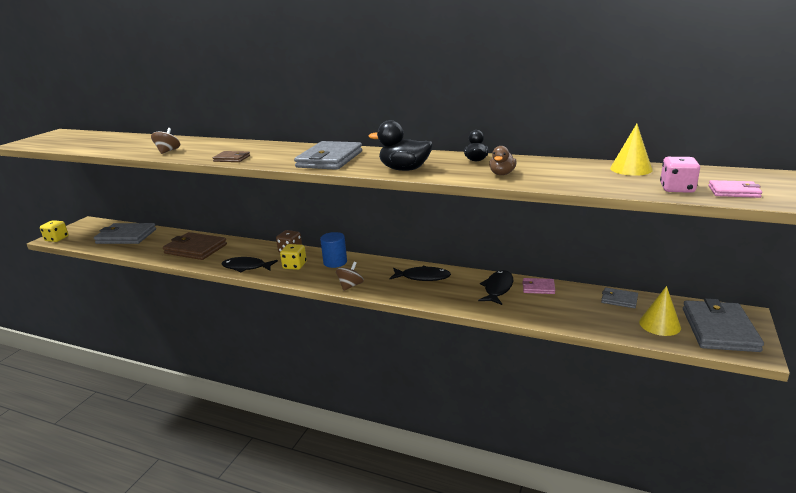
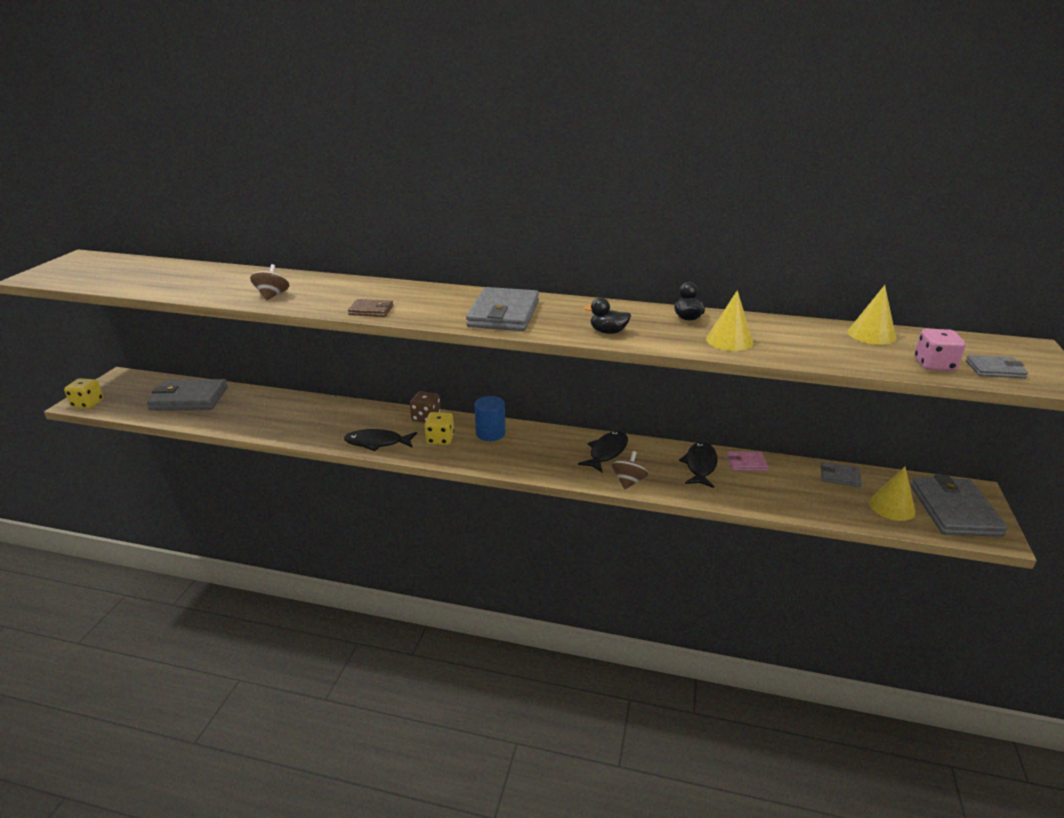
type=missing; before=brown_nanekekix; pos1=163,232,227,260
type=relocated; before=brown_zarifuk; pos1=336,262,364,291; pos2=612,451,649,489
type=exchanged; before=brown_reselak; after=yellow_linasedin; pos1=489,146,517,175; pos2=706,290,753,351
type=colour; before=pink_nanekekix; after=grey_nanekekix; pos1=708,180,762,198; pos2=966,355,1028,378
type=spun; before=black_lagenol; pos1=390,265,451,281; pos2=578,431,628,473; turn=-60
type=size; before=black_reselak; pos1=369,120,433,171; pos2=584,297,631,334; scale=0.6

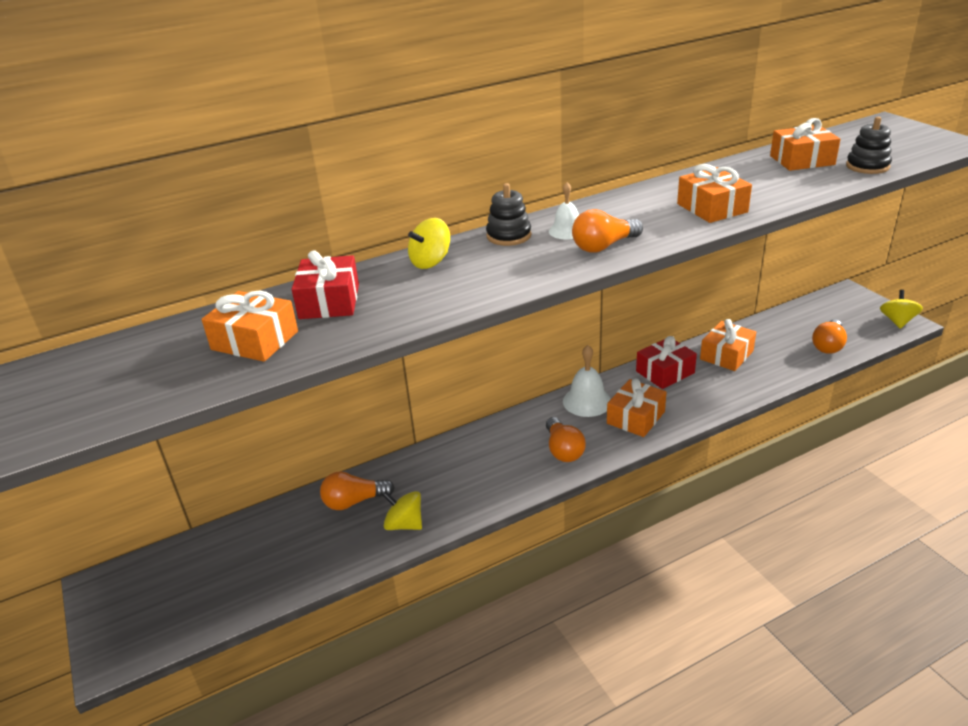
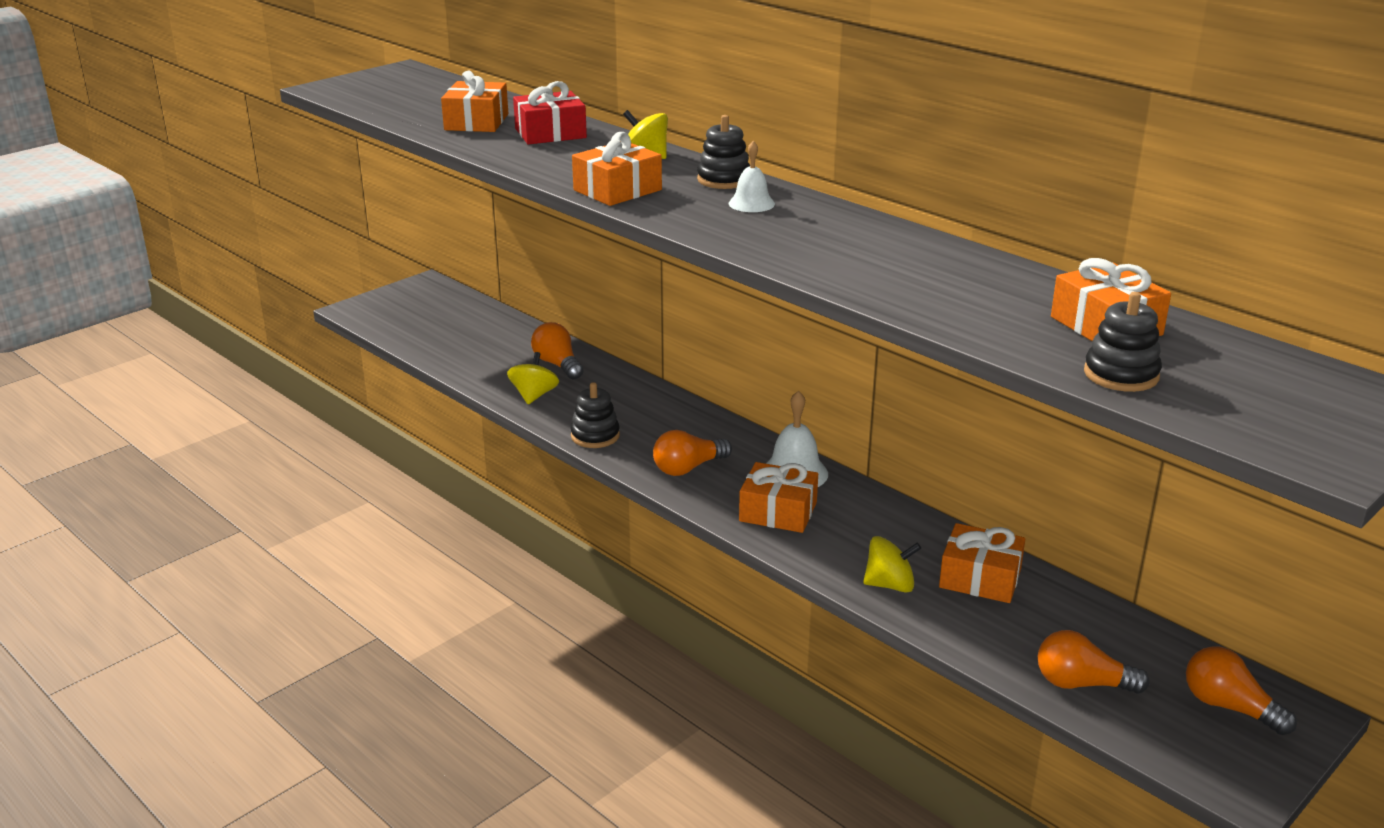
type=missing; before=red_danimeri; pos1=636,336,697,389
type=appeared; after=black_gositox; pos2=570,382,620,448
type=relocated; before=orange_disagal; pos1=572,209,643,253; pos2=1186,646,1297,735
type=relocated; before=orange_danimeri; pos1=677,164,752,223; pos2=572,132,662,206
type=relocated; before=yellow_zarifuk; pos1=880,290,923,329; pos2=863,536,921,593

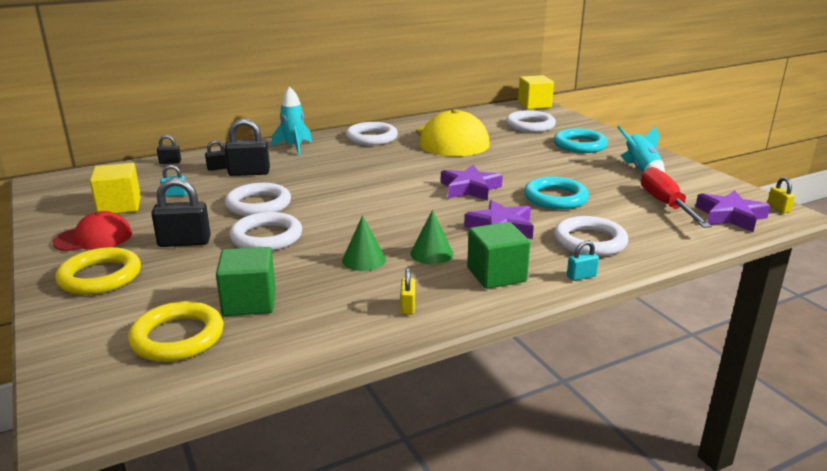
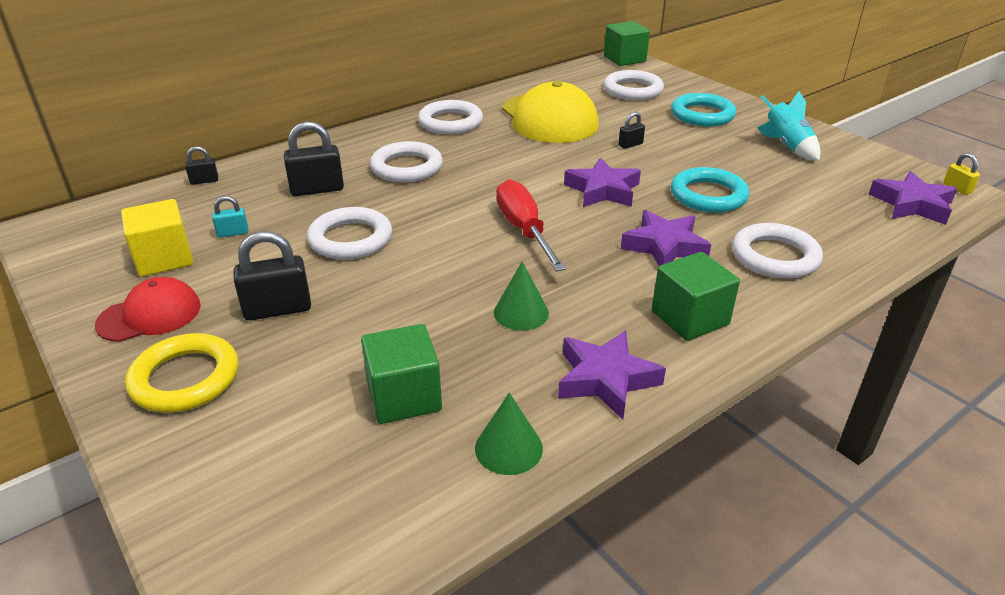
type=missing; before=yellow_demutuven; pos1=128,301,224,362
type=missing; before=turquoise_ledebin; pos1=272,86,312,155
type=missing; before=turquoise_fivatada; pos1=567,241,599,281
type=relocated; before=black_fivatada; pos1=205,140,227,171; pos2=618,112,645,149
type=relocated; before=white_demutuven; pos1=229,212,302,251; pos2=370,141,443,182
type=relocated; before=green_linasedin; pos1=410,210,454,264; pos2=475,393,543,475
type=relocated; before=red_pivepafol; pos1=641,167,712,228; pos2=496,179,566,272
type=exchanged; before=yellow_fivatada; after=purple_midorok; pos1=400,268,415,314; pos2=558,330,666,419
type=colour; before=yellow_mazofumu; after=green_mazofumu; pos1=518,75,554,109; pos2=604,21,650,66

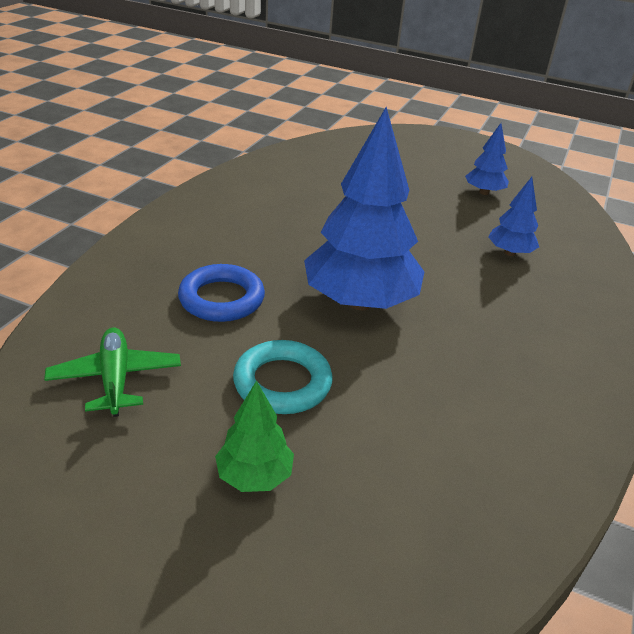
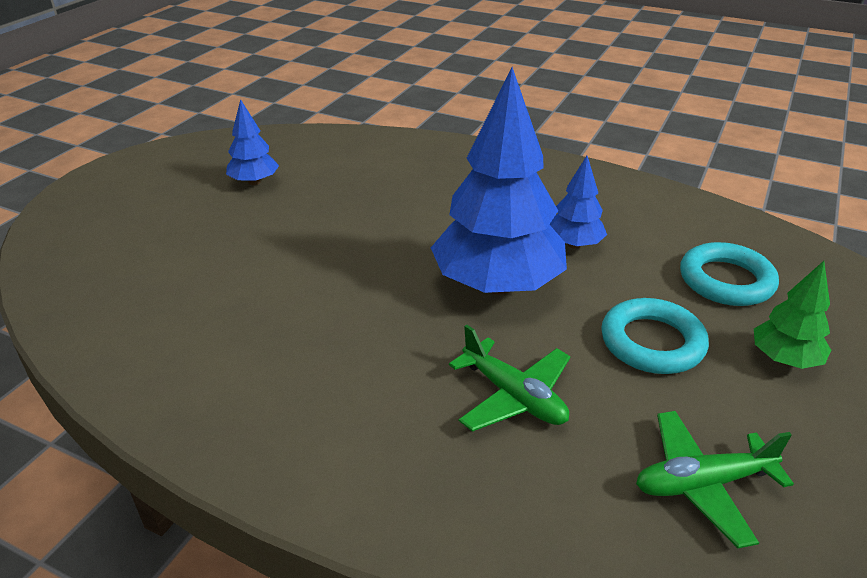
type=appeared; after=turquoise_demutuven; pos2=680,242,779,306
type=relocated; before=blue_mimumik; pos1=488,177,539,256; pos2=549,156,607,249
type=exchanged; before=blue_demutuven; after=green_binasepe; pos1=178,264,265,322; pos2=449,325,571,432

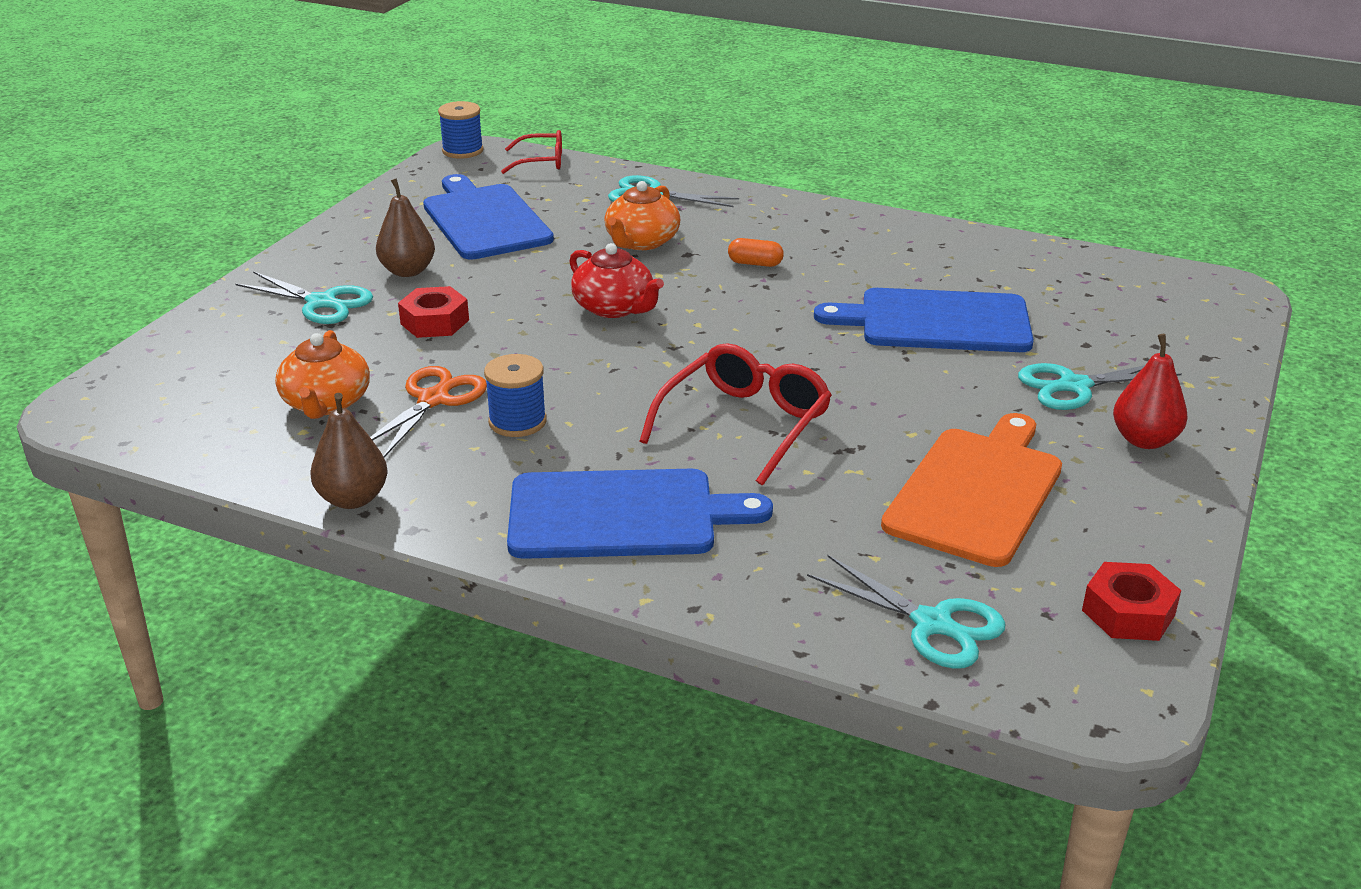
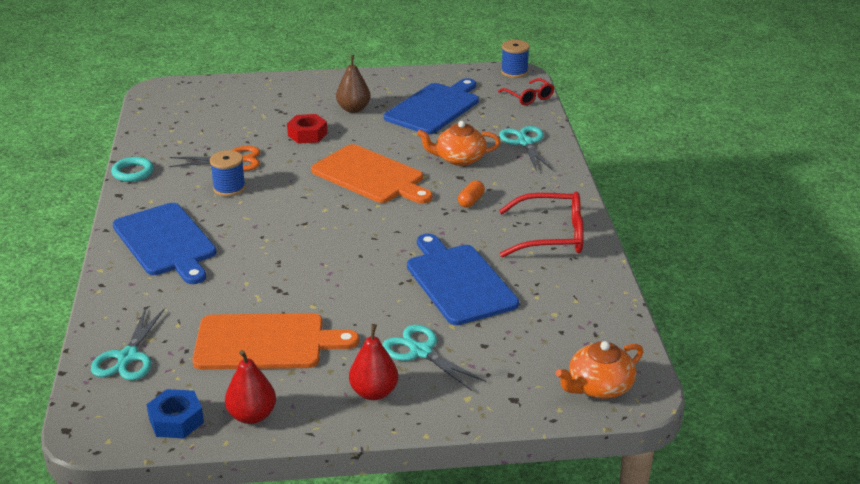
type=missing; before=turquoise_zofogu; pos1=235,271,373,324
type=appeared; after=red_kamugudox; pos2=225,350,276,424
type=relocated; before=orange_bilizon; pos1=275,330,370,419; pos2=556,341,643,399
type=relocated; before=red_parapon; pos1=640,343,832,486; pos2=499,192,584,257
type=exchanged; before=brown_kamugudox; after=turquoise_demutuven; pos1=311,393,388,509; pos2=111,157,154,182
type=exchanged; before=red_bilizon; after=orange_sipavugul; pos1=569,243,664,318; pos2=311,144,432,203
type=colour; before=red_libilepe; after=blue_libilepe; pos1=1082,562,1181,641; pos2=147,389,204,439
type=spun; before=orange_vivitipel; pos1=728,238,784,267; pos2=458,180,485,207; turn=45

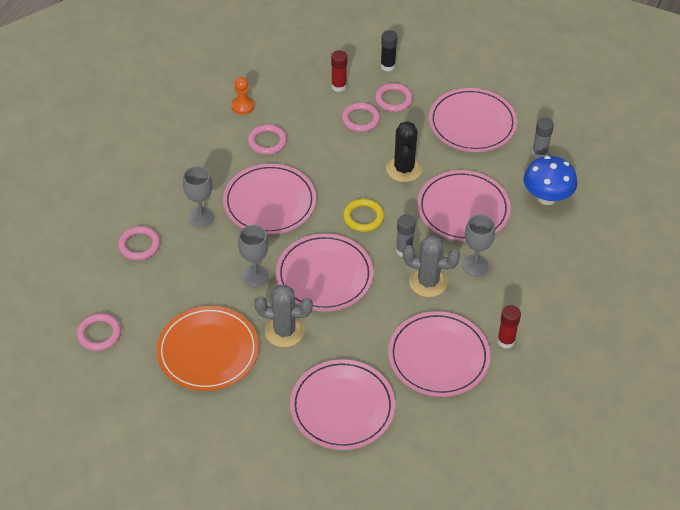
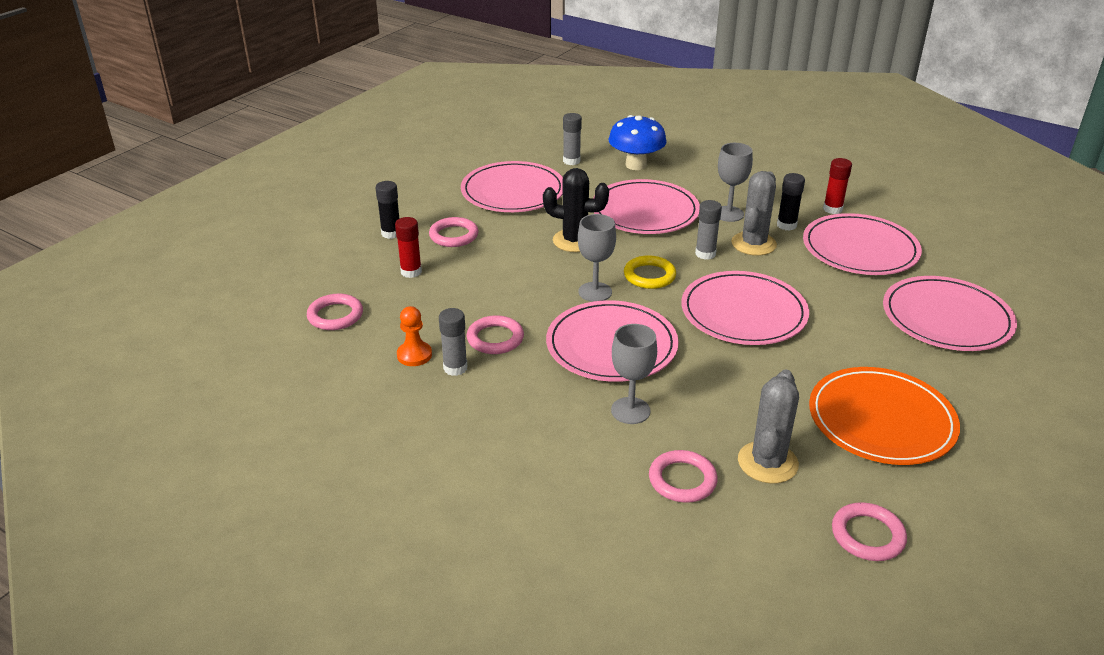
type=appeared; after=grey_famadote; pos2=439,308,468,376
type=appeared; after=black_famadote; pos2=777,173,805,231
type=relocated; before=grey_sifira; pos1=238,225,269,287; pos2=578,214,616,302
type=relocated; before=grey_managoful; pos1=254,284,313,347; pos2=738,369,799,484
type=relocated; before=pink_demutuven; pos1=342,102,380,132; pos2=307,294,363,330

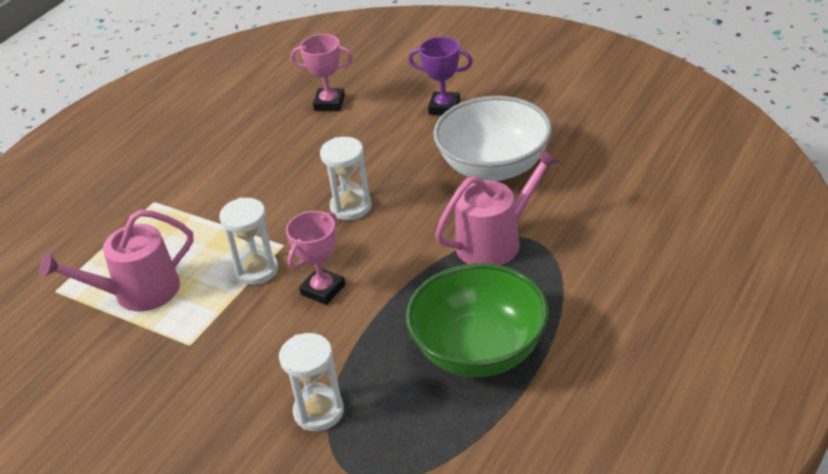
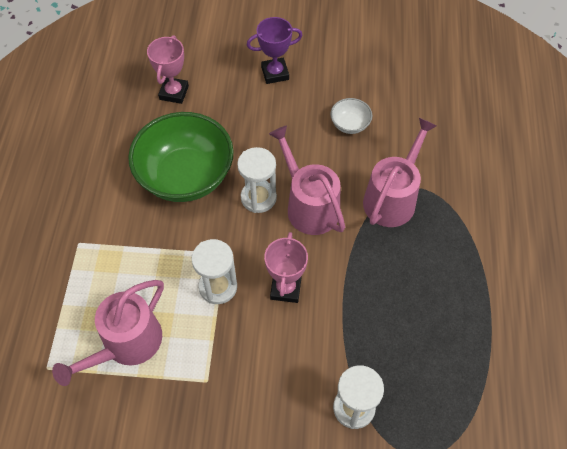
type=appeared; after=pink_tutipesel; pos2=269,125,345,235
type=relocated; before=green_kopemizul; pos1=406,263,549,377; pos2=128,112,234,202
type=spun; before=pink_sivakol; pos1=291,34,353,111; pos2=147,35,189,104; turn=-60
type=size; before=white_kopemizul; pos1=433,96,552,181; pos2=330,98,372,134; scale=0.43

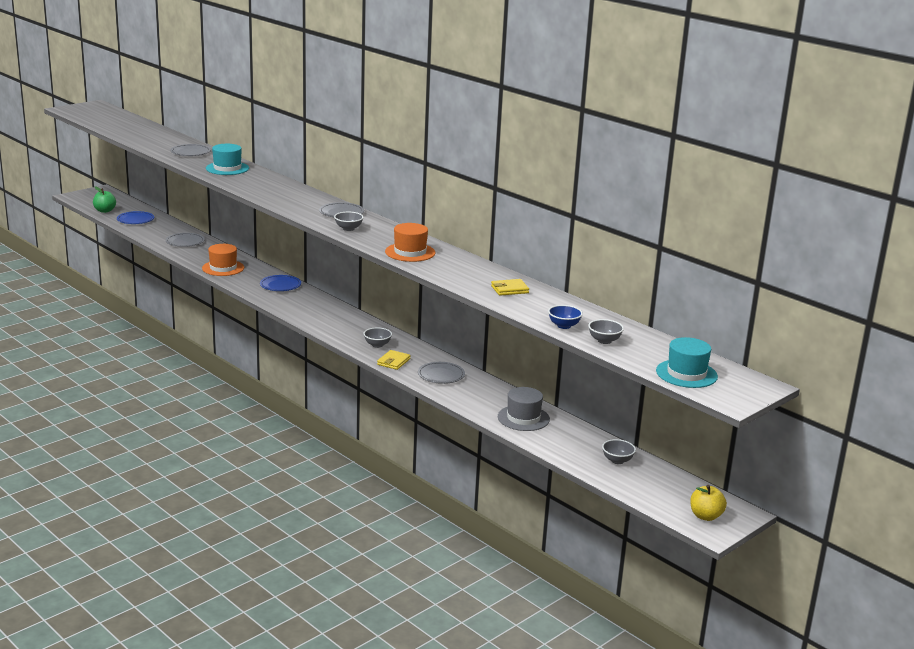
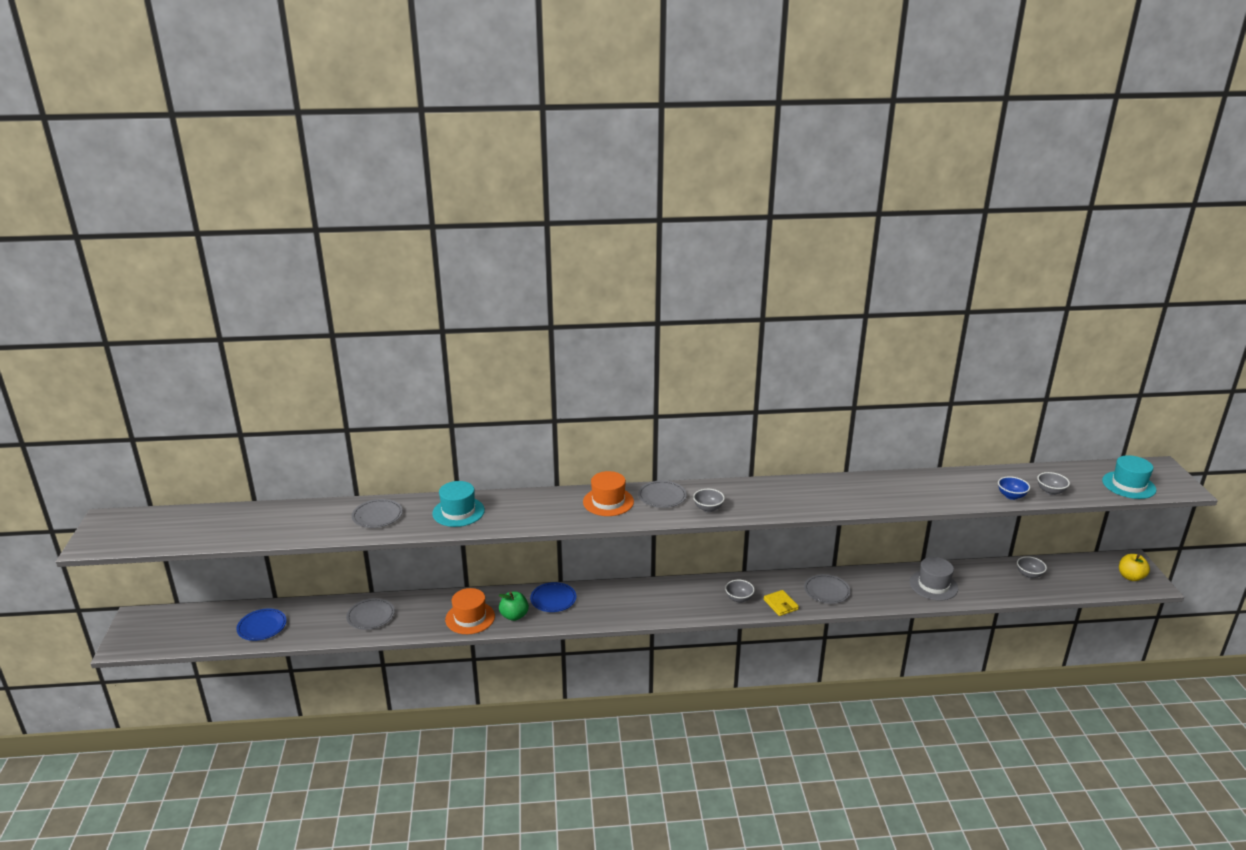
type=missing; before=yellow_nanekekix; pos1=491,279,529,296
type=relocated; before=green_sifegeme; pos1=93,186,116,213; pos2=498,592,529,621
type=relocated; before=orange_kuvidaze; pos1=385,223,435,262; pos2=583,471,634,516

